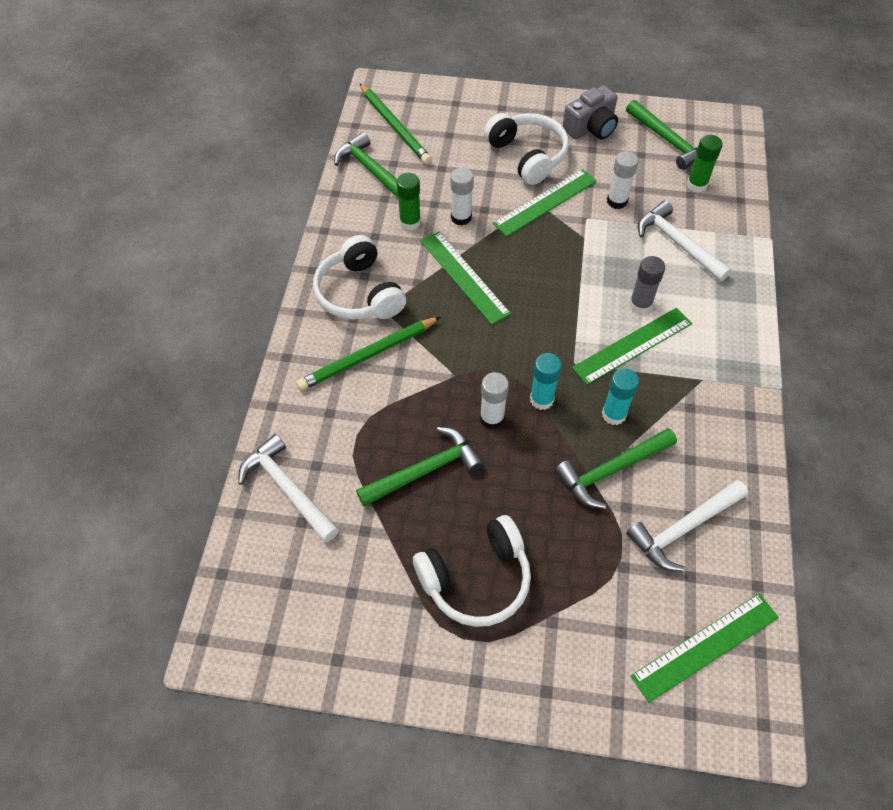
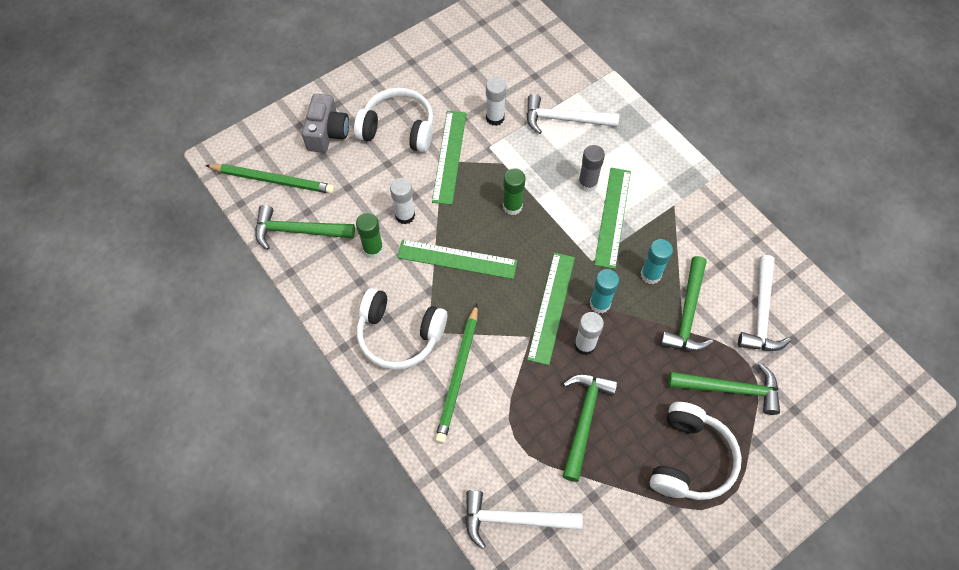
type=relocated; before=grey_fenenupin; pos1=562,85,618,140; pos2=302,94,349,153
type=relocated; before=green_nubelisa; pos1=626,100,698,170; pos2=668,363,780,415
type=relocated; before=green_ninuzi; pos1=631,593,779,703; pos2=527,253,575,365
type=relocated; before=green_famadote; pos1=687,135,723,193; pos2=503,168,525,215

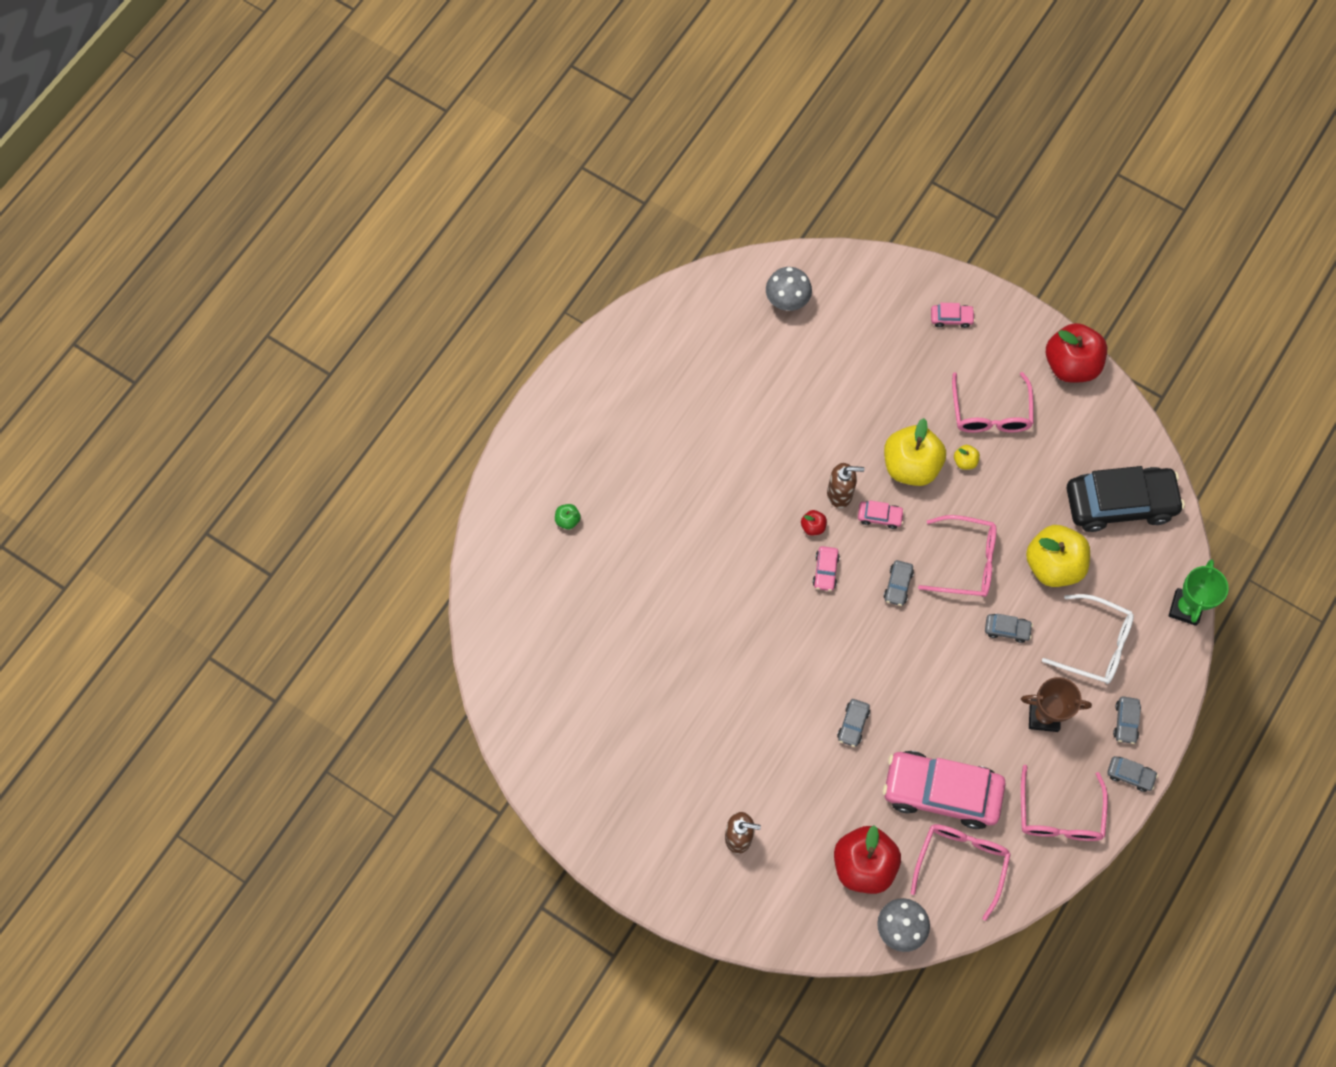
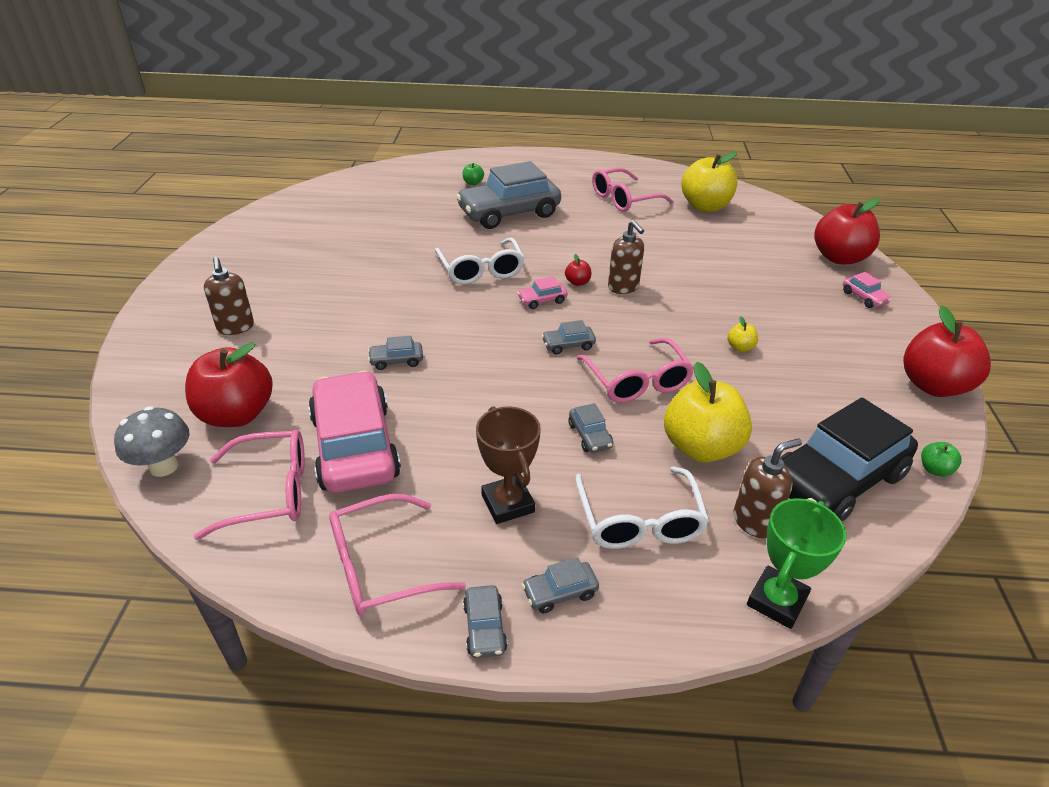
type=missing; before=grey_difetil; pos1=766,267,812,311
type=missing; before=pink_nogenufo; pos1=858,500,905,529
type=appeared; after=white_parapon; pos2=435,238,525,284
type=appeared; after=grey_nogenufo; pos2=456,161,561,229
type=appeared; after=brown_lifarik; pos2=734,438,802,538
type=appeared; after=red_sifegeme; pos2=814,198,880,264
type=appeared; after=green_sifegeme; pos2=921,442,962,477
type=relocated; before=yellow_sifegeme; pos1=884,418,946,486; pos2=681,152,737,212
type=relocated; before=pink_parapon; pos1=952,372,1034,433; pos2=592,168,674,212
type=spun; before=black_nogenufo; pos1=1066,466,1185,532; pos2=780,398,918,521; turn=90
type=spun; before=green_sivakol; pos1=1168,559,1229,626; pos2=747,498,846,629; turn=-45

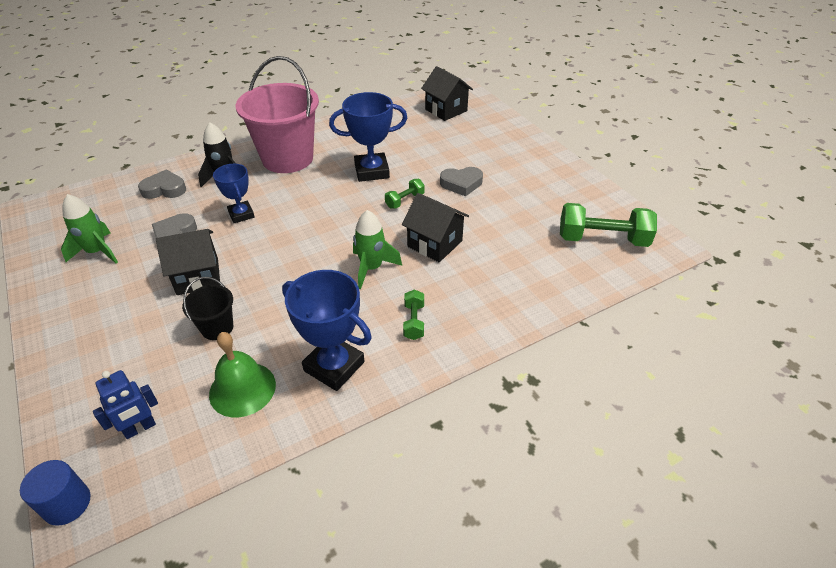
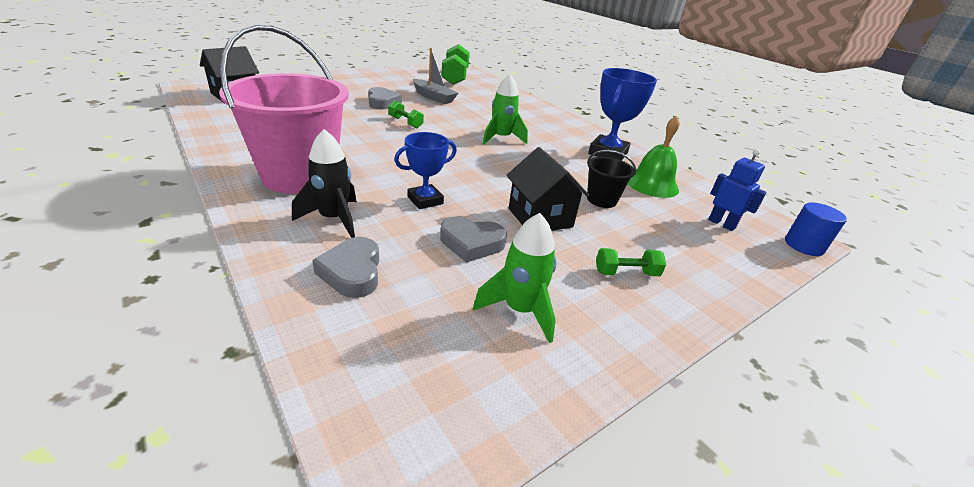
type=missing; before=blue_sivakol; pos1=329,92,407,182
type=missing; before=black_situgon; pos1=402,193,469,262
type=appeared; after=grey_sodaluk; pos2=413,48,458,104
type=relocated; before=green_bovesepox; pos1=403,289,424,340; pos2=596,248,666,276

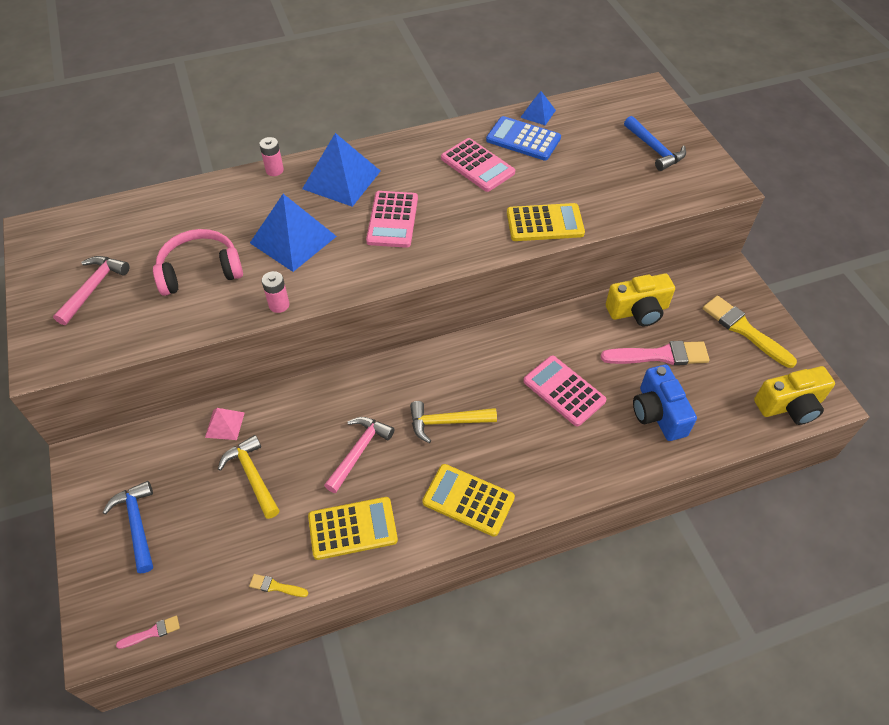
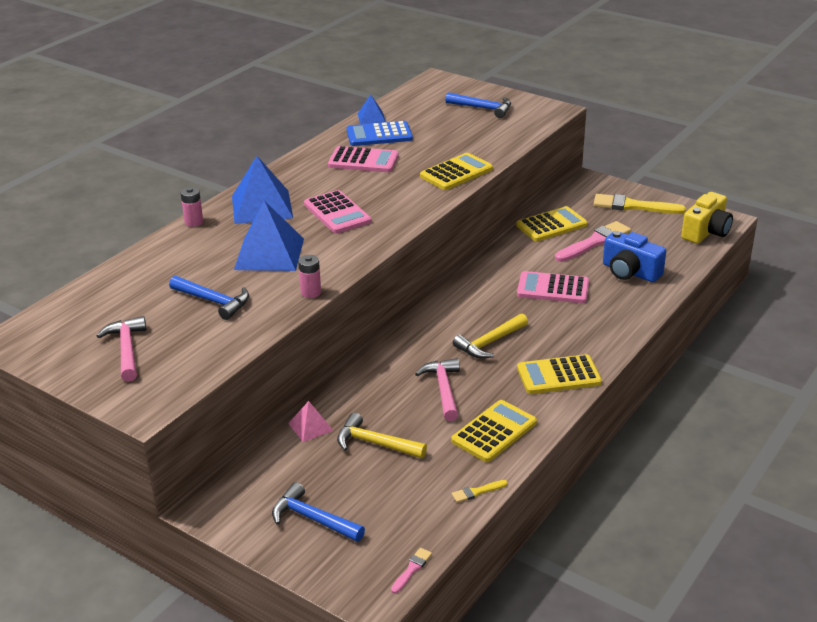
type=exchanged; before=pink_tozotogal; after=blue_nubelisa; pos1=153,229,243,296; pos2=169,276,249,320
type=exchanged; before=yellow_fenenupin; after=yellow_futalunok; pos1=606,274,675,327; pos2=516,206,588,241

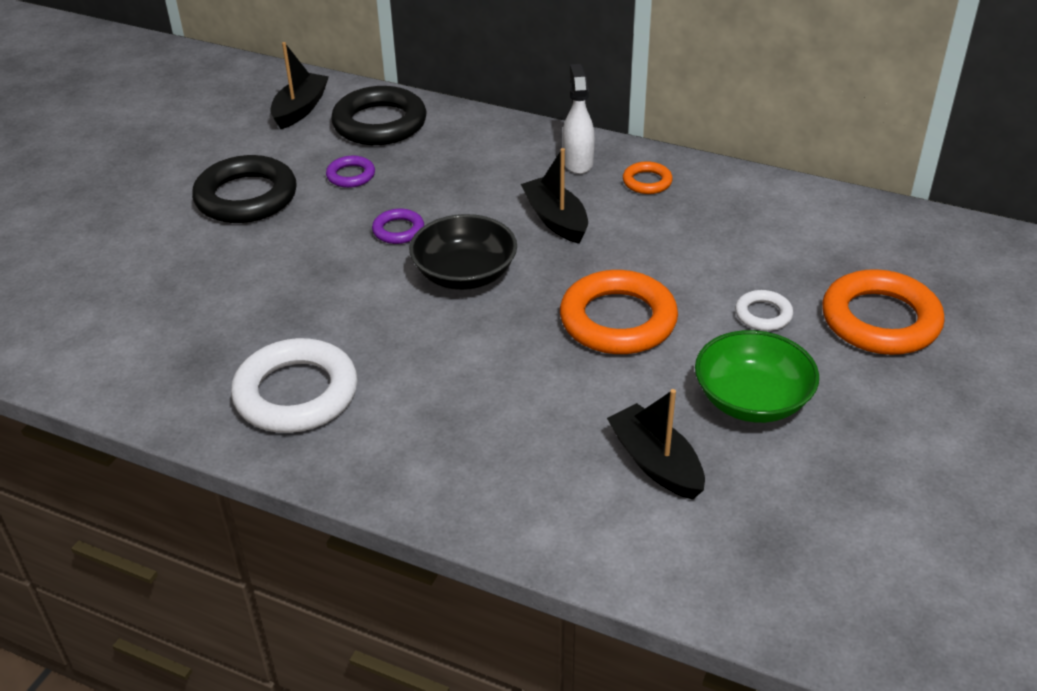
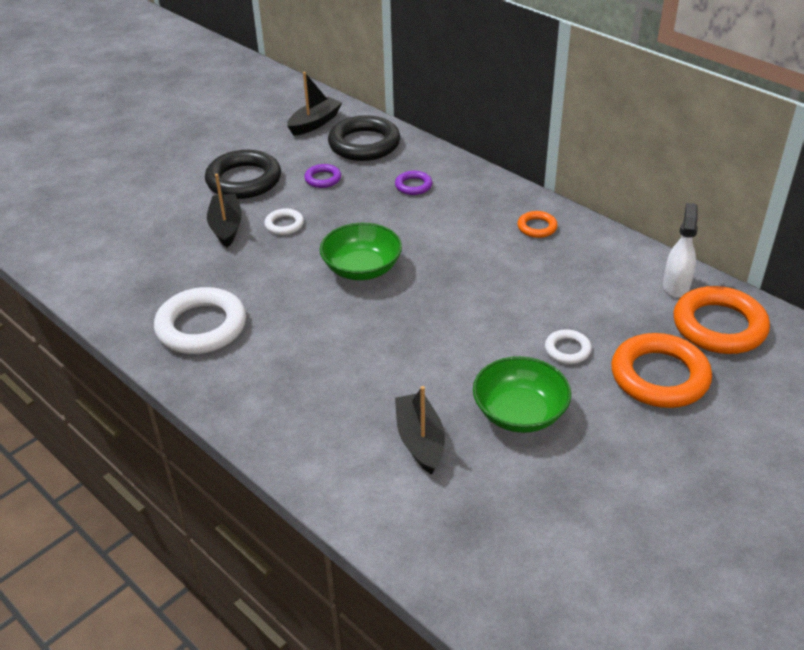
type=appeared; after=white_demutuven; pos2=264,208,304,235
type=relocated; before=purple_demutuven; pos1=372,209,424,244; pos2=395,171,432,195
type=relocated; before=black_sodaluk; pos1=521,148,588,244; pos2=207,174,242,248
type=relocated; before=orange_demutuven; pos1=560,270,678,354; pos2=673,286,770,354
type=relocated; before=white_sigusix; pos1=562,64,595,174; pos2=663,203,698,298
type=colour; before=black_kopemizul; after=green_kopemizul; pos1=409,214,517,290; pos2=320,223,402,280

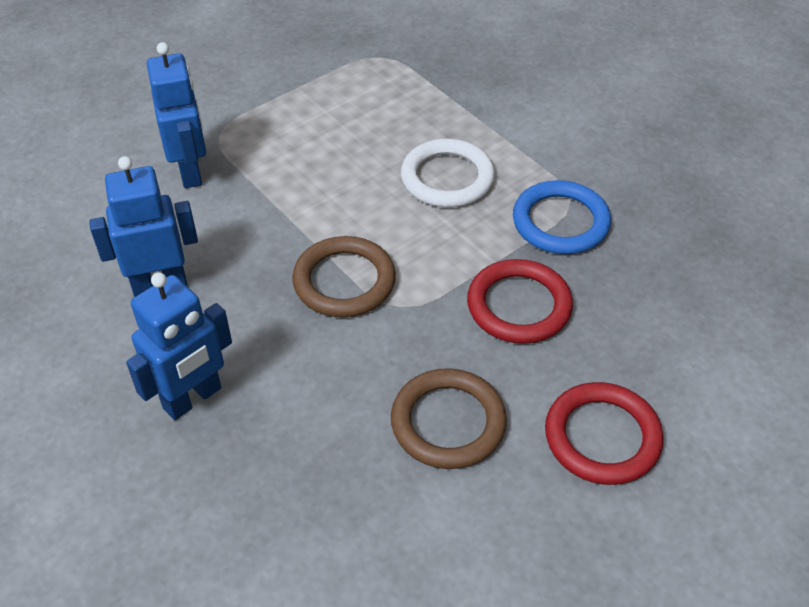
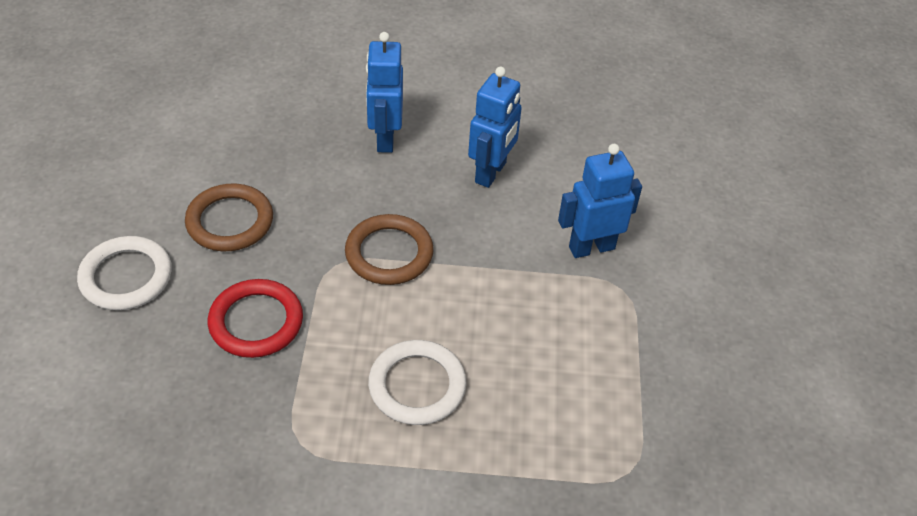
type=missing; before=blue_demutuven; pos1=513,180,611,254
type=colour; before=red_demutuven; after=white_demutuven; pos1=545,382,664,485; pos2=77,236,172,310
type=spun; before=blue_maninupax; pos1=147,42,206,188; pos2=558,144,642,258; turn=135

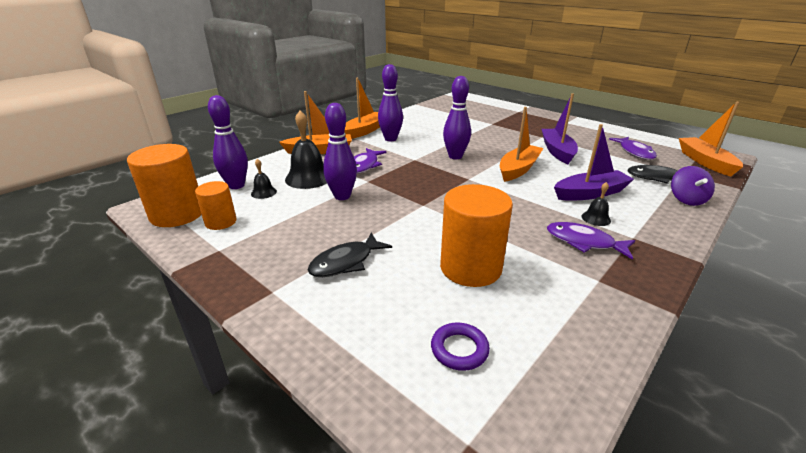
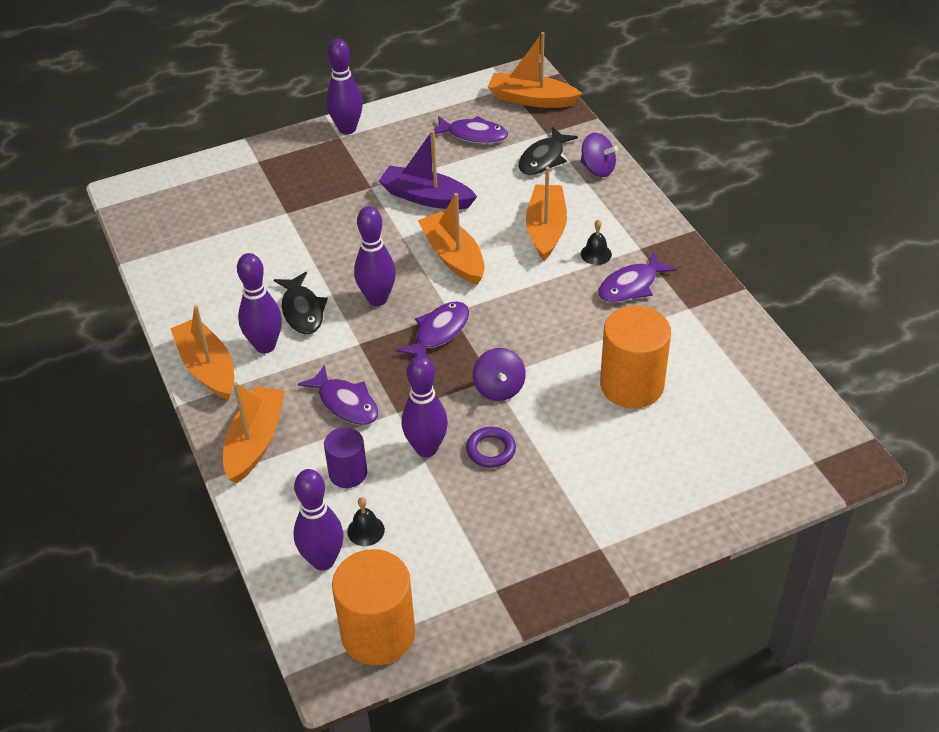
type=missing; before=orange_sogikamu; pos1=195,181,237,230
type=appeared; after=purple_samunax; pos2=326,39,363,134
type=appeared; after=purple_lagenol; pos2=396,301,469,357
type=appeared; after=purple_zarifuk; pos2=473,348,526,401
type=relocated; before=black_lagenol; pos1=308,233,392,277; pos2=274,272,328,334
type=relocated; before=purple_demutuven; pos1=431,322,490,371; pos2=466,427,516,468
type=exchanged; before=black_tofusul; after=purple_sogikamu; pos1=285,111,327,189; pos2=324,427,367,488
type=colour; before=purple_sodaluk; after=orange_sodaluk; pos1=554,124,634,201; pos2=526,166,567,261

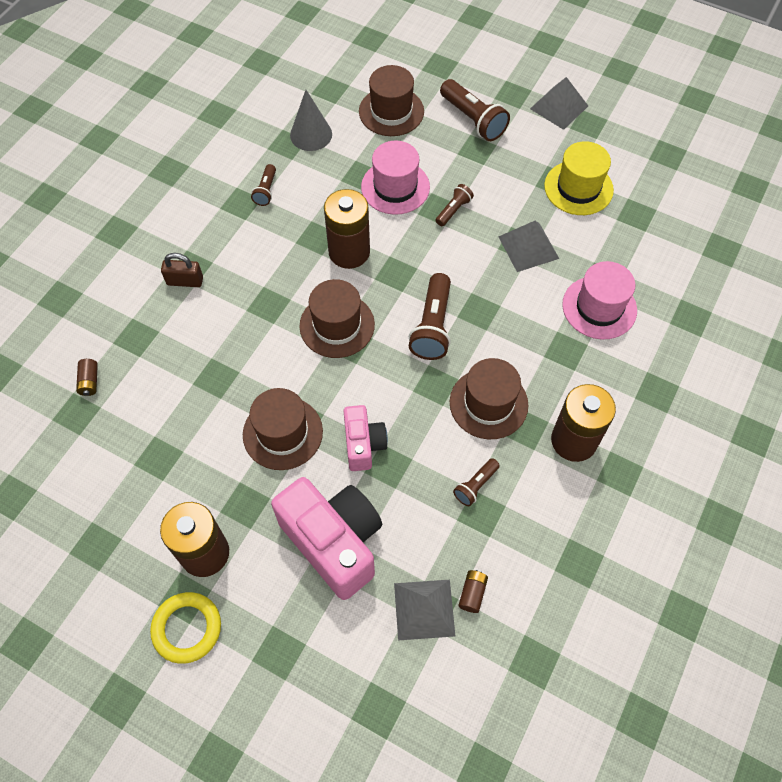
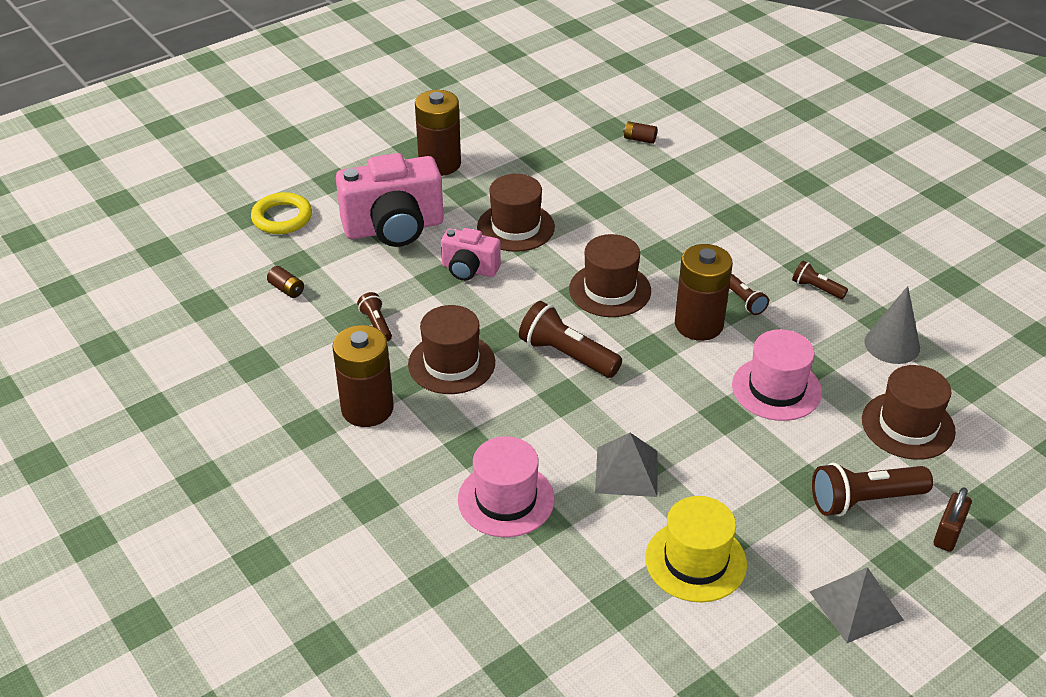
type=missing; before=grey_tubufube; pos1=394,580,455,640
type=relocated; before=yellow_demutuven; pos1=150,592,221,664; pos2=251,192,312,234
type=relocated; before=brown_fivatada; pos1=161,253,203,287; pos2=934,487,972,552
type=relocated; before=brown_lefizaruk; pos1=436,184,474,226; pos2=729,274,769,315

